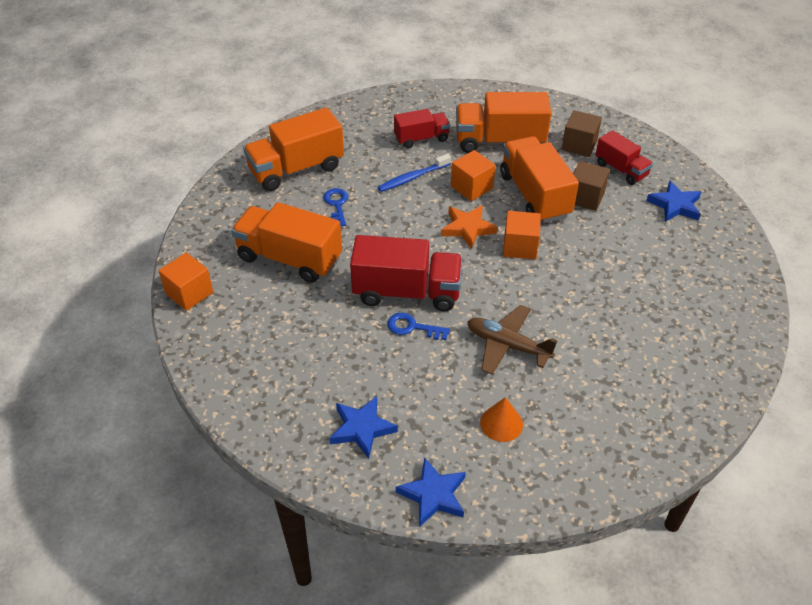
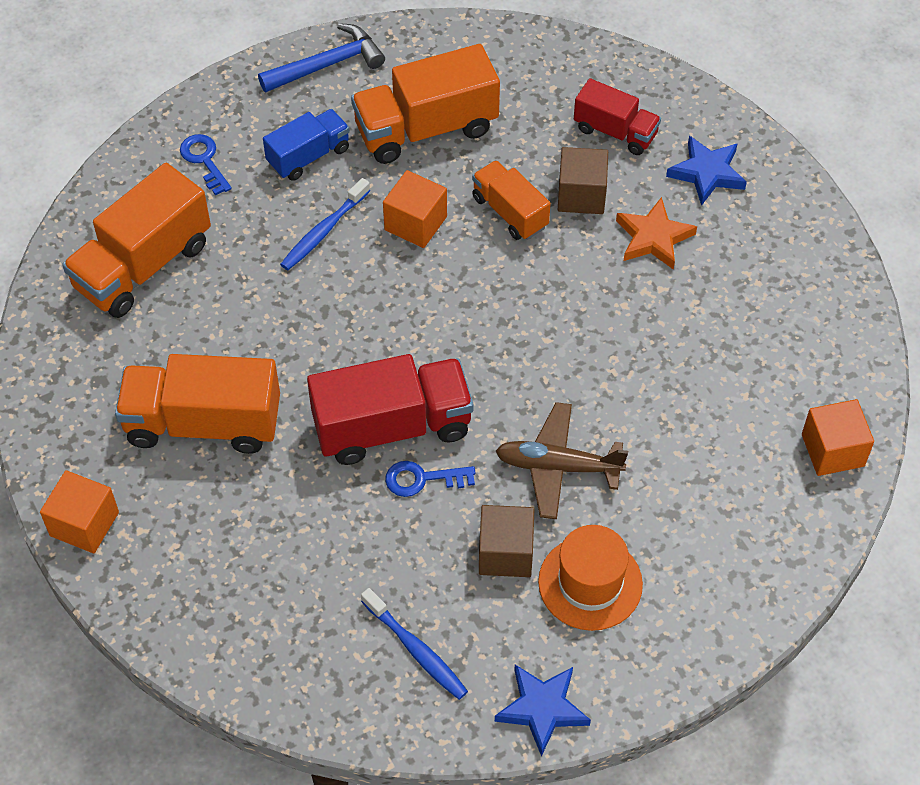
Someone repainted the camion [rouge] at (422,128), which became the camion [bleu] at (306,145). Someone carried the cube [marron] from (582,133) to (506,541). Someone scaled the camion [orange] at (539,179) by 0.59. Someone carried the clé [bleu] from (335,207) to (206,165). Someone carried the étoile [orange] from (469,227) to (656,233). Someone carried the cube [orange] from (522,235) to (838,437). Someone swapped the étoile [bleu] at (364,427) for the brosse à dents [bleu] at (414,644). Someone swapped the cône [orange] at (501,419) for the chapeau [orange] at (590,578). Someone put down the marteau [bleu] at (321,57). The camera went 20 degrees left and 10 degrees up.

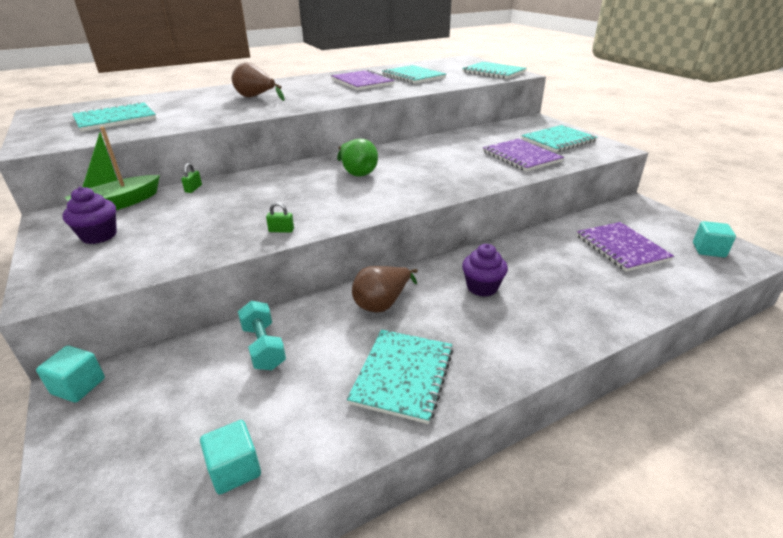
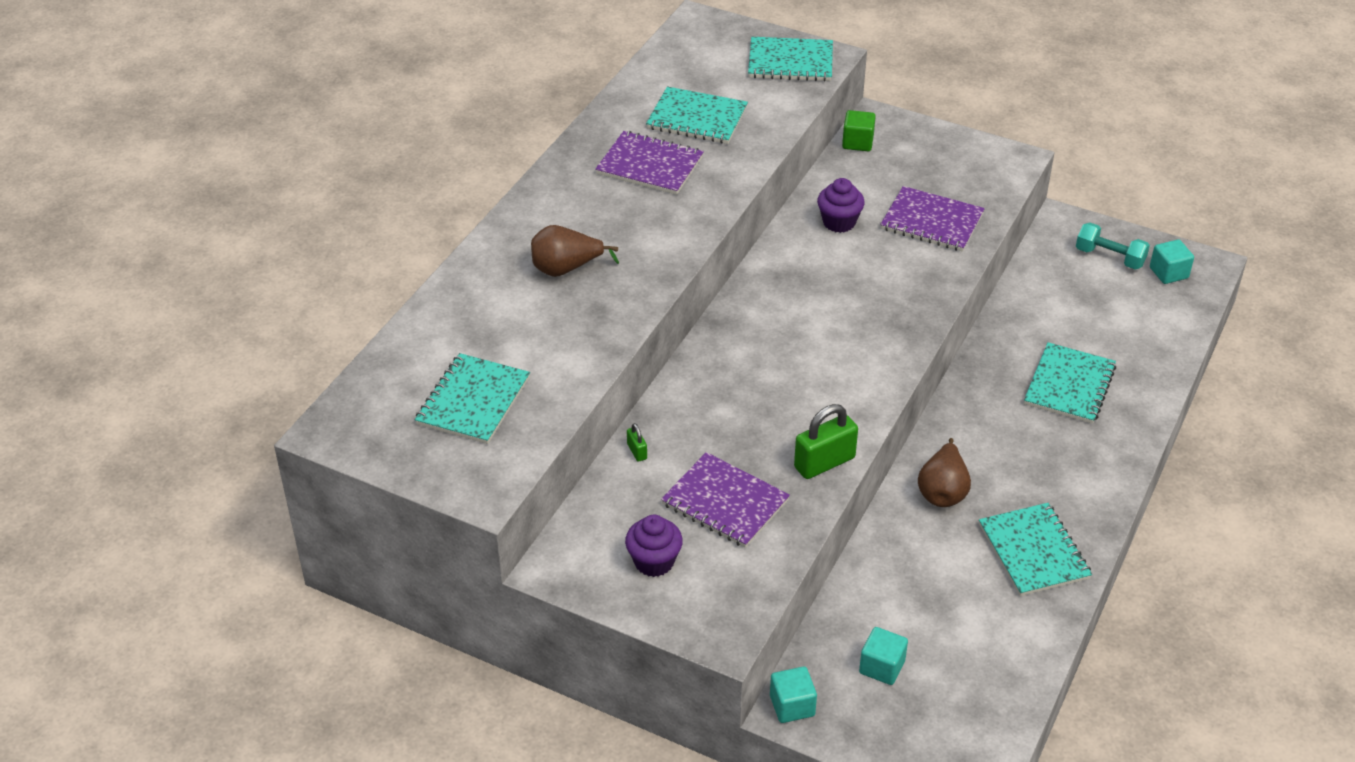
Someone carried the carnet [turquoise] from (559,138) to (1070,383). Someone took away the bateau [vert] at (112,168). Someone took away the poire [vert] at (357,157). Someone scaled the cadenas [vert] at (280,217) by 2.13. Someone carried the carnet [violet] from (625,247) to (725,500). Someone carried the muffin [violet] from (485,270) to (841,205). Someone carried the haltère [turquoise] from (262,335) to (1113,246). Someone carried the cube [turquoise] from (230,457) to (883,656). Someone put down the cube [vert] at (859,130). The camera went 35 degrees left and 10 degrees up.

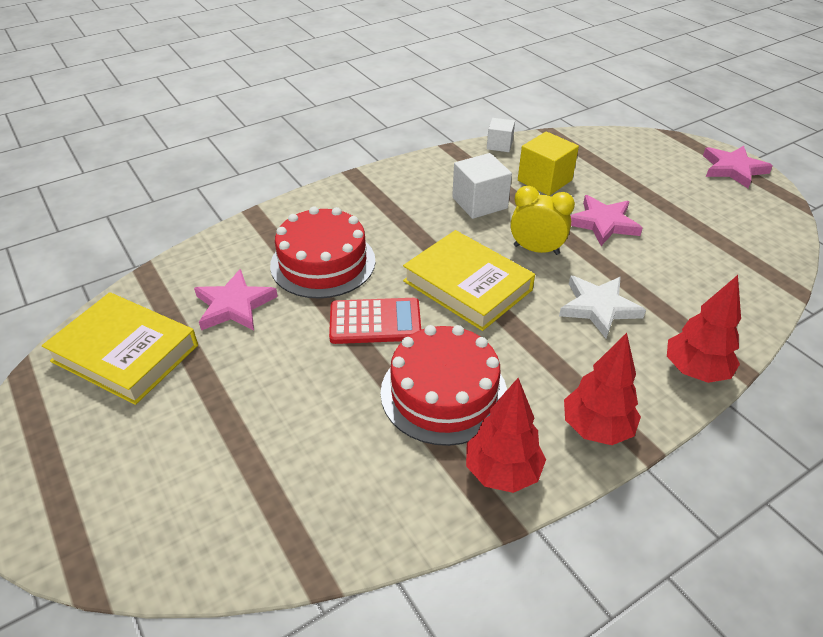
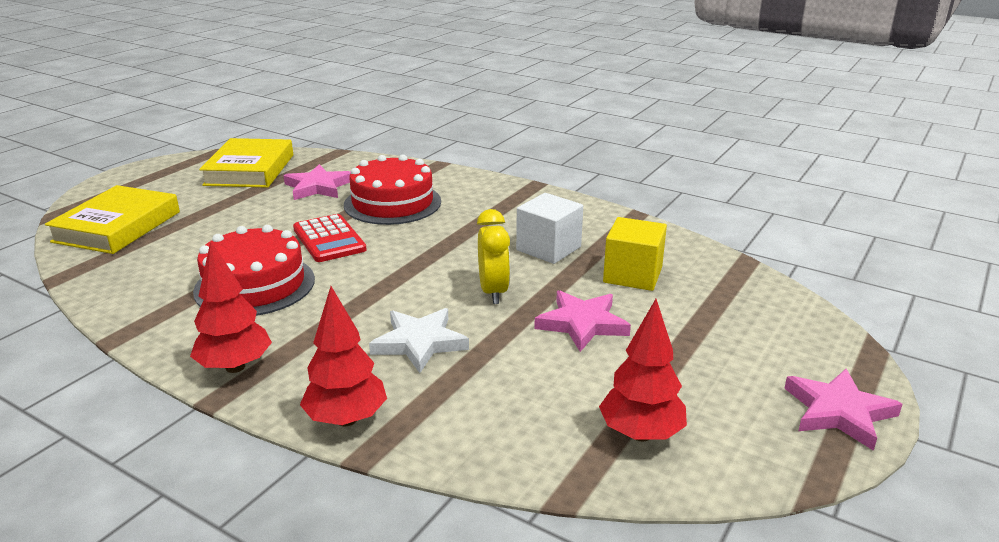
Someone took away the cube [blanc] at (501,135). Someone carried the livre [jaune] from (469,280) to (112,219). Someone carried the arbre [rouge] from (506,435) to (643,370). The camera went 65 degrees right and 15 degrees down.

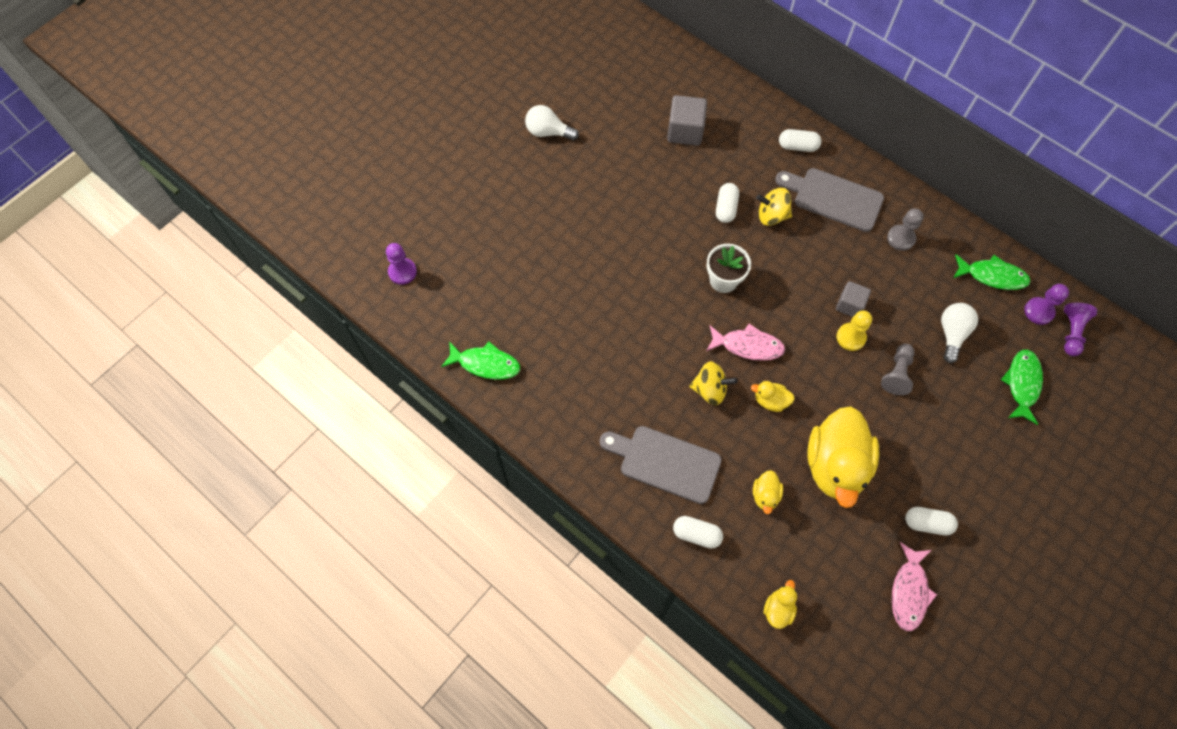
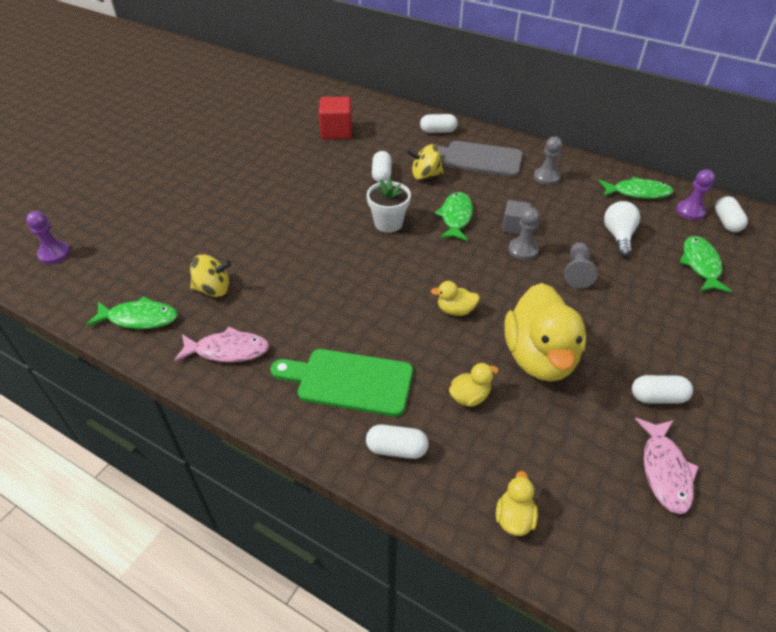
Someone repainted the cube [gris] at (687,120), which became the cube [rouge] at (335,118). Someone took away the ampoule [blanc] at (552,122). Someone swapped the pion [violet] at (1080,329) for the gélule [blanc] at (731,214). Someone repainted the pion [jaune] at (854,330), which became the pion [gris] at (524,233). Someone carried the poisson [rose] from (745,342) to (221,344). Someone carried the toupie [jaune] from (713,383) to (211,276). Someone repainted the planche à découper [gris] at (661,465), which became the planche à découper [vert] at (341,383). Someone rotated the canard [jaune] at (768,492) by 120 degrees counterclockwise. Someone put down the poisson [vert] at (454,216). The camera went 10 degrees left and 20 degrees down.

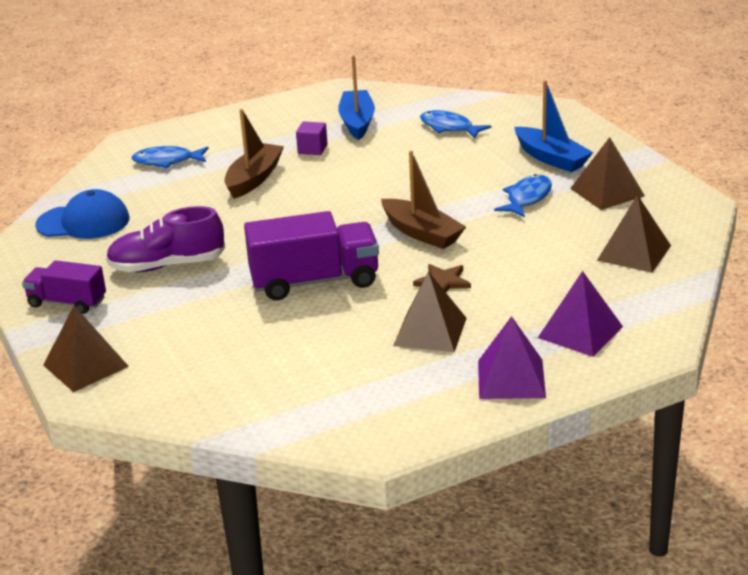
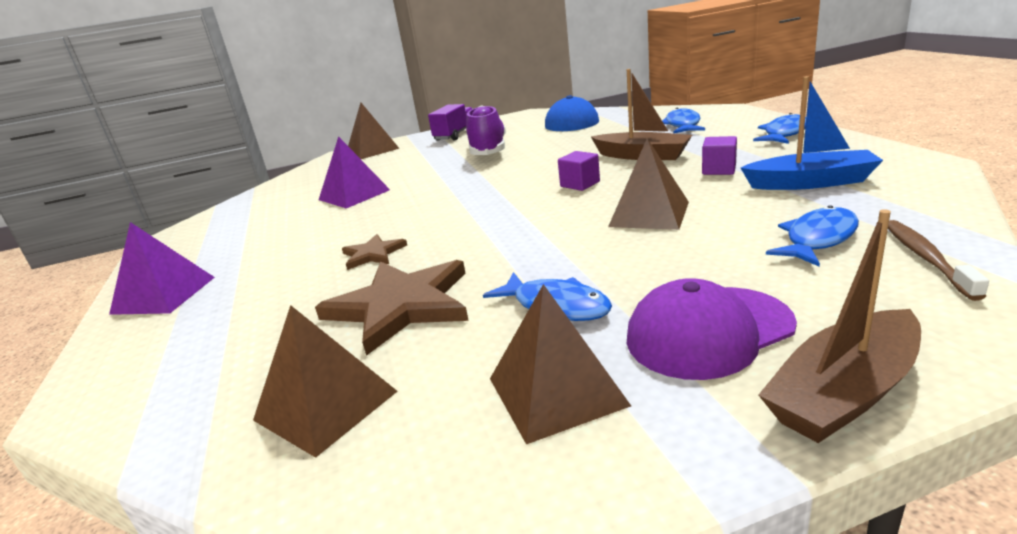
Someone swapped the bateau [bleu] at (553,126) for the casquette [violet] at (712,329). Someone carried the bateau [marron] from (423,200) to (839,326). Someone took away the camion [violet] at (311,255). Someone carried the pyramide [marron] from (430,311) to (648,184). Someone carried the pyramide [violet] from (580,314) to (354,172). Someone put down the poisson [bleu] at (779,128). Someone put down the cube [violet] at (579,171). Someone put down the brosse à dents [marron] at (938,260). Someone put down the étoile [marron] at (392,308). The camera went 100 degrees right and 5 degrees down.

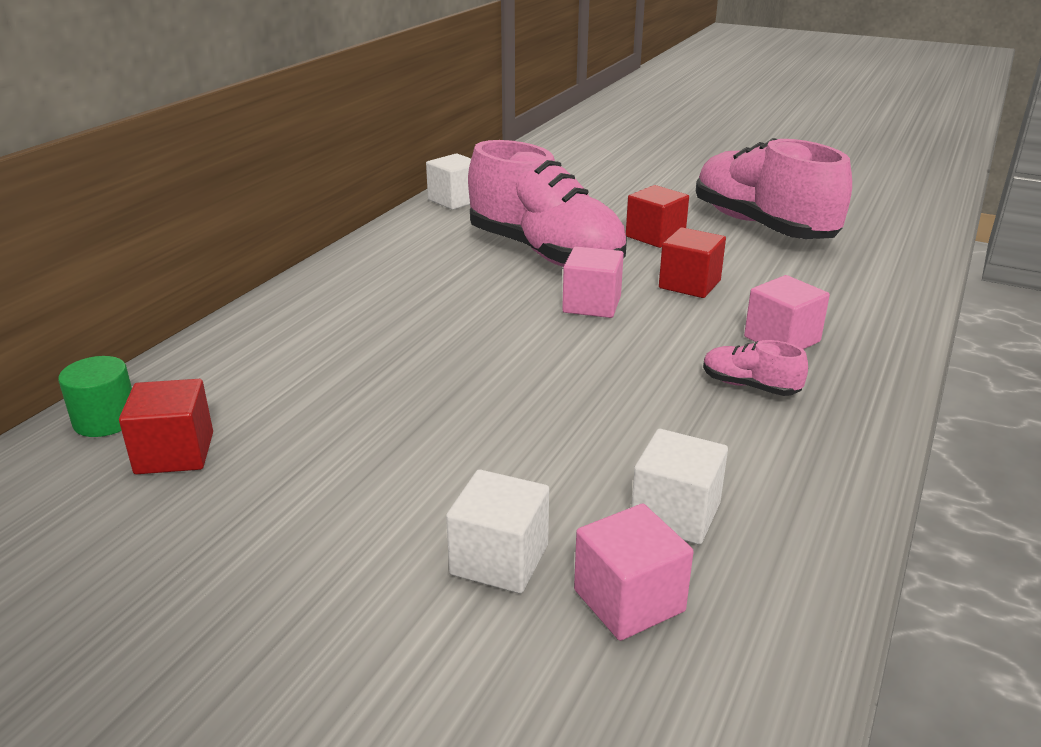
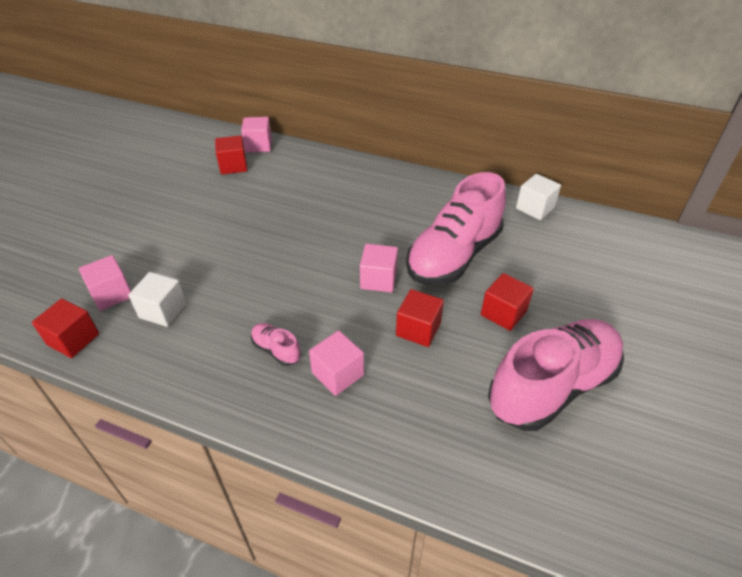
Someone rotated the chaussure [rose] at (755,368) by 75 degrees counterclockwise. Someone swapped the cylindre [vert] at (95,396) for the cube [rose] at (256,135). Someone took away the cube [blanc] at (497,531). Someone put down the cube [rouge] at (65,328). The camera went 85 degrees right and 15 degrees up.

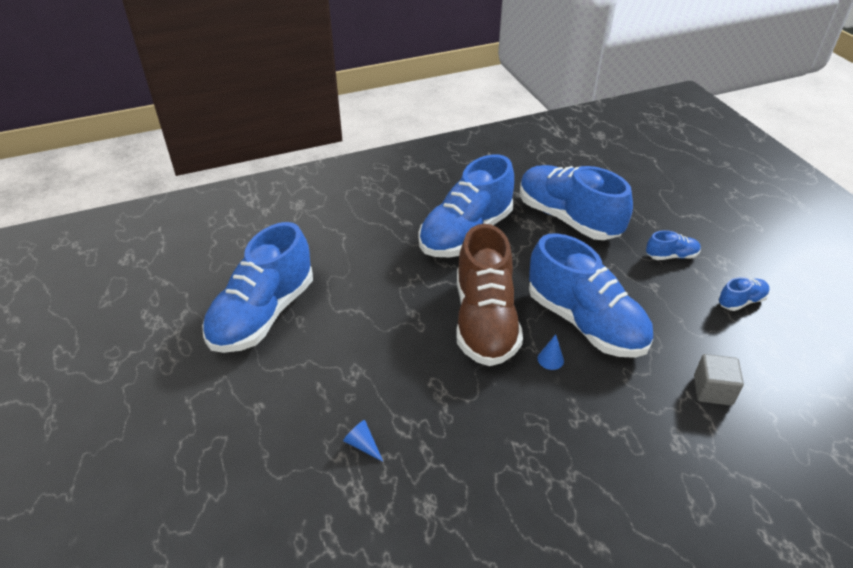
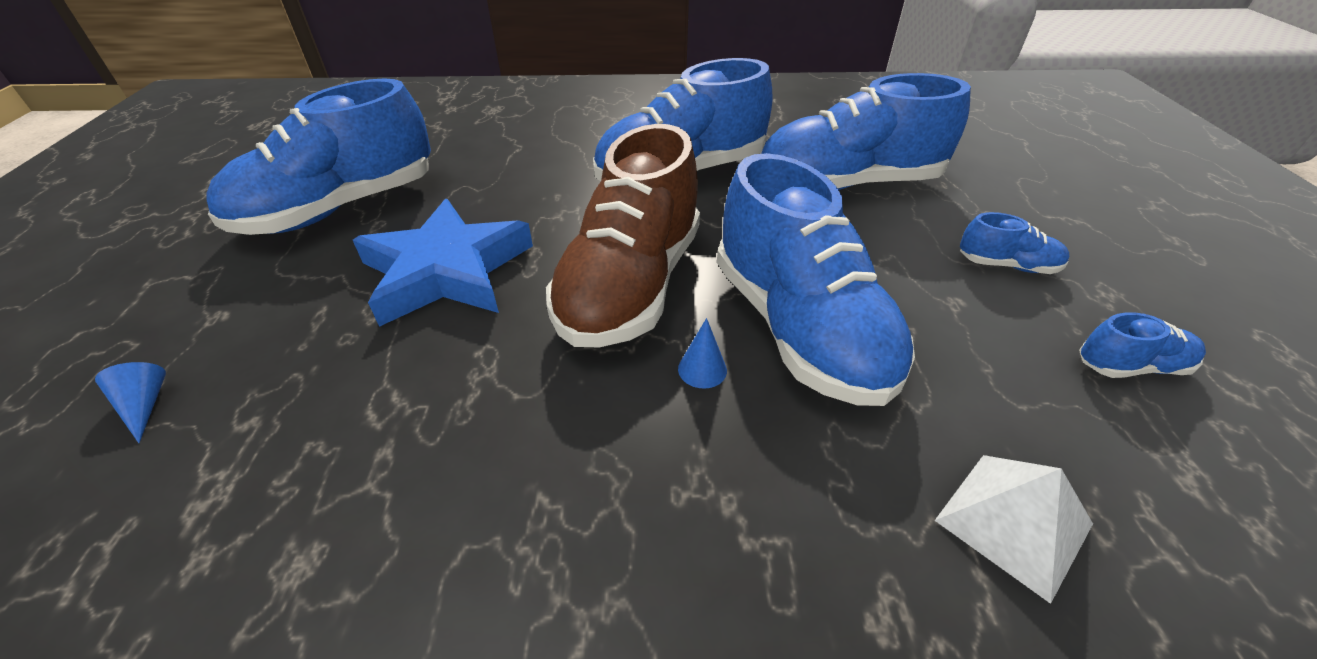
Someone rotated the chaussure [bleu] at (576,202) by 75 degrees counterclockwise. Someone swapped the cube [gris] at (719,380) for the pyramide [blanc] at (1013,529). Someone carried the cône [bleu] from (363,441) to (130,402). Someone put down the étoile [bleu] at (443,263). The camera went 20 degrees right and 0 degrees up.

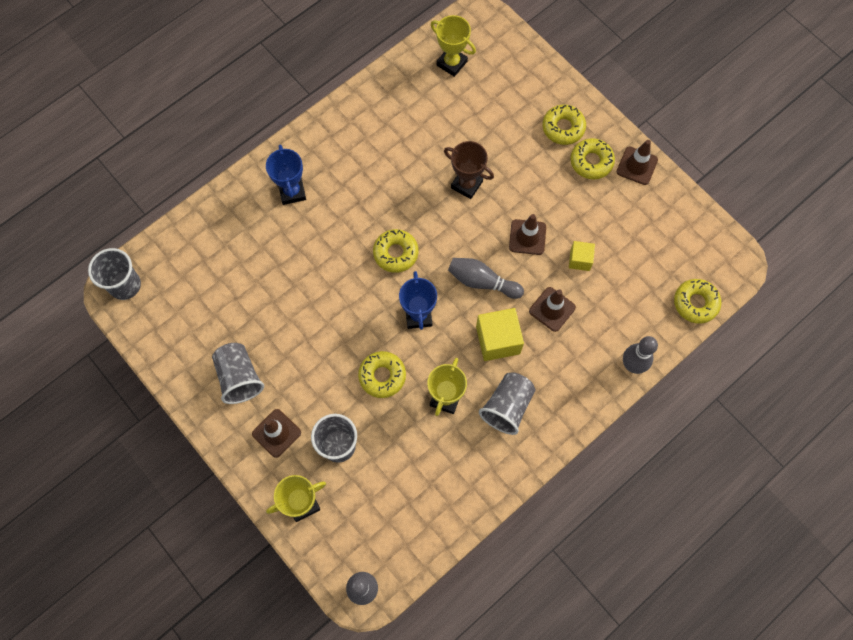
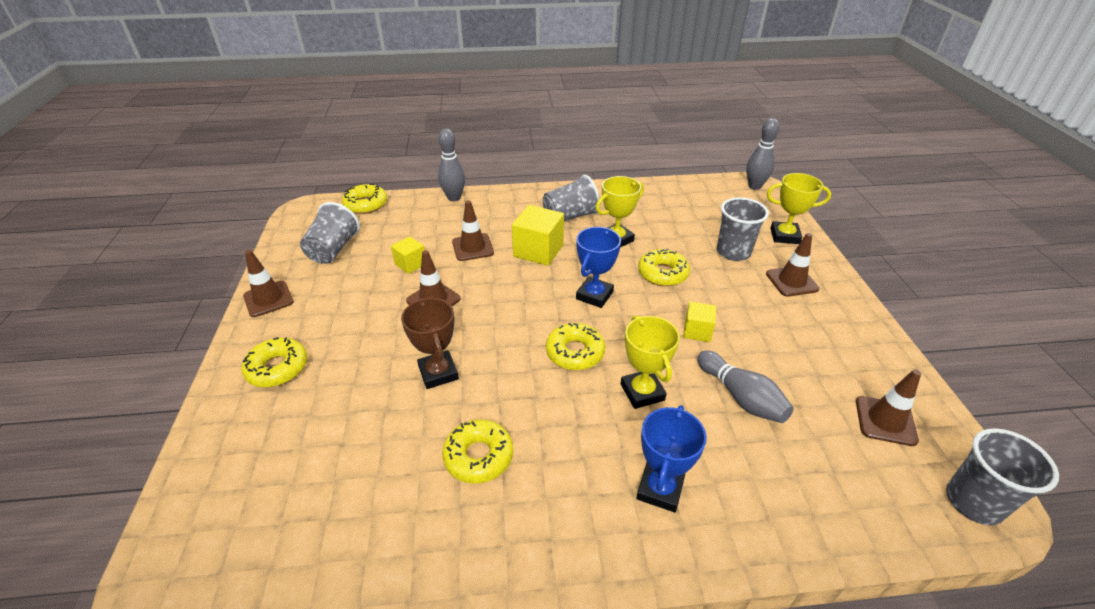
Someone carried the trophée [jaune] from (453,46) to (650,362). Someone carried the beignet [jaune] from (592,159) to (477,451). Someone carried the quille [gris] from (486,278) to (745,386). Someone carried the gobelet [gris] from (238,373) to (330,233). Someone put down the cube [jaune] at (699,321). Someone put down the cône de chantier [marron] at (888,407). The camera went 145 degrees left and 30 degrees down.

